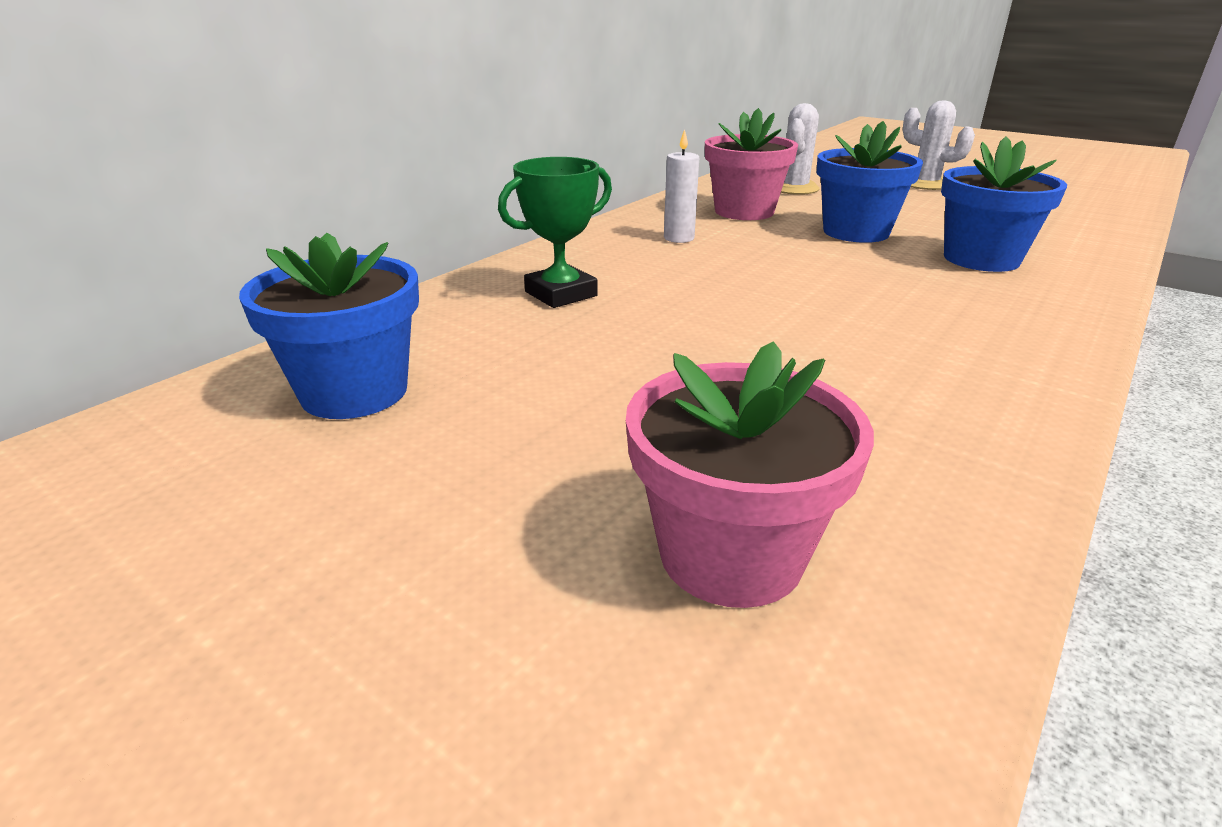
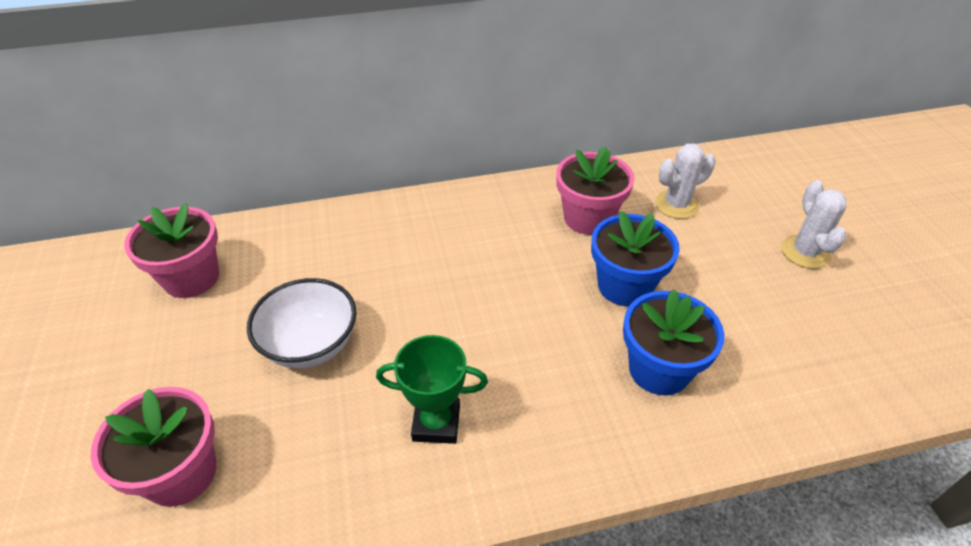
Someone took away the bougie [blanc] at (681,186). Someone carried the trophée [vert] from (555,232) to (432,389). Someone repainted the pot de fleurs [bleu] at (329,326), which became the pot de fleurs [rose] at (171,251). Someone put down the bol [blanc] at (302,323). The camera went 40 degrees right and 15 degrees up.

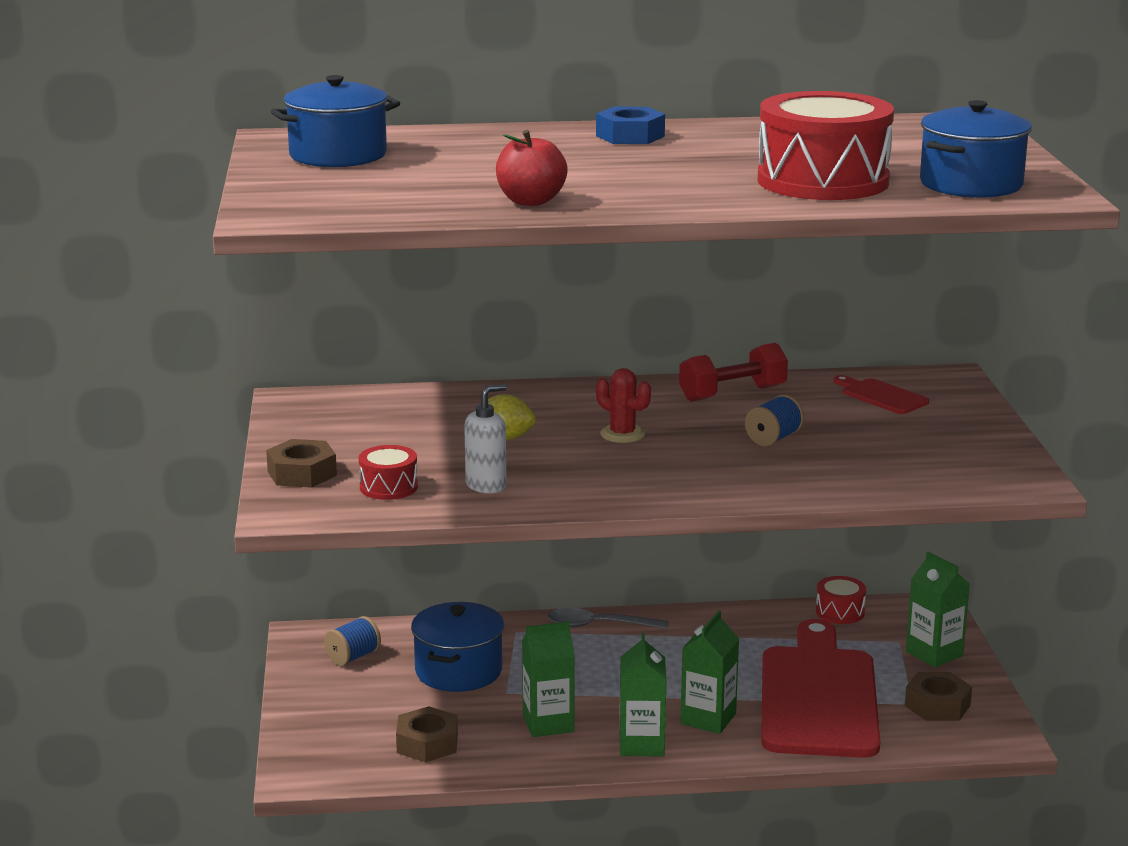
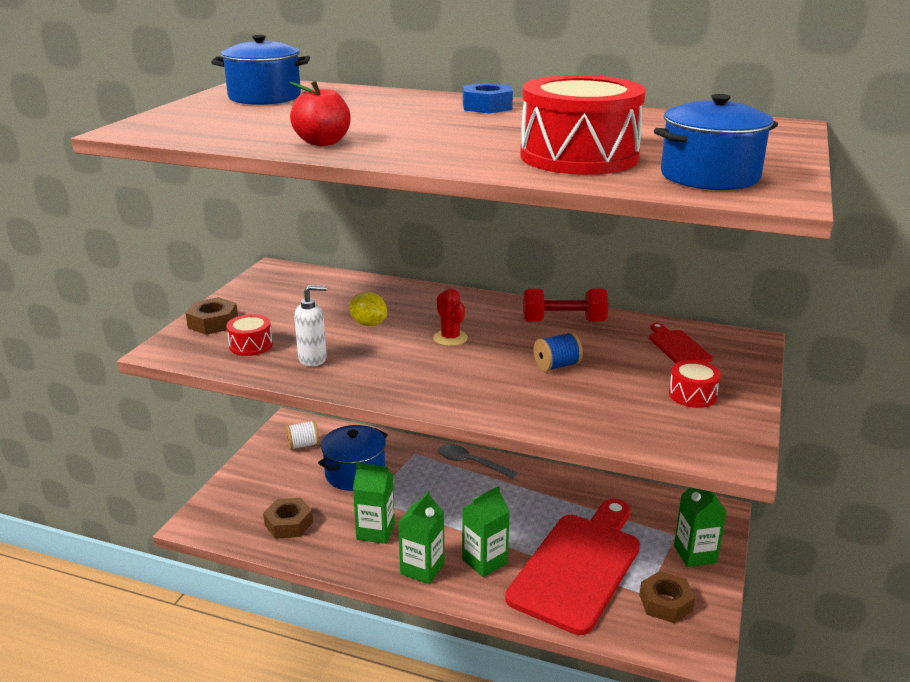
Someone carried the tambour [rouge] from (841,600) to (695,384). Someone repainted the bobine [bleu] at (352,641), which became the bobine [blanc] at (302,435). The camera went 25 degrees right and 5 degrees up.

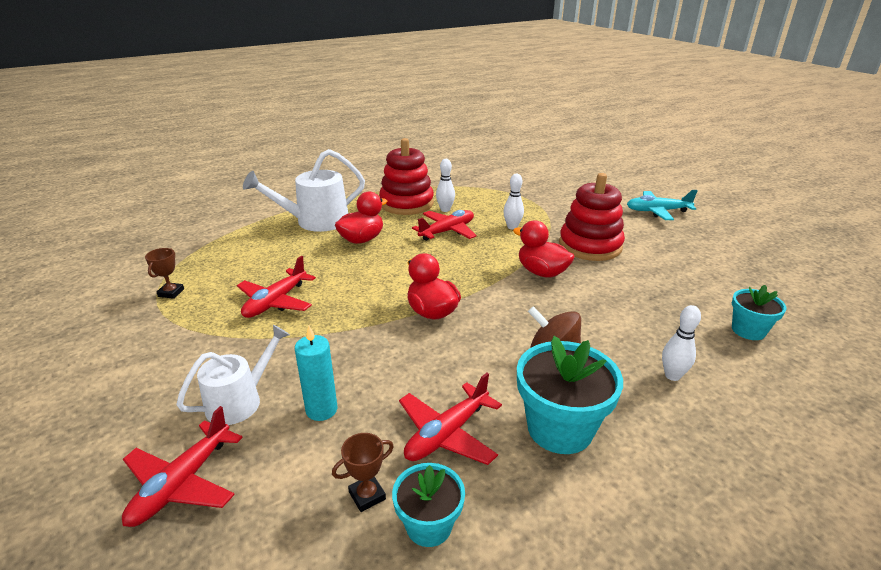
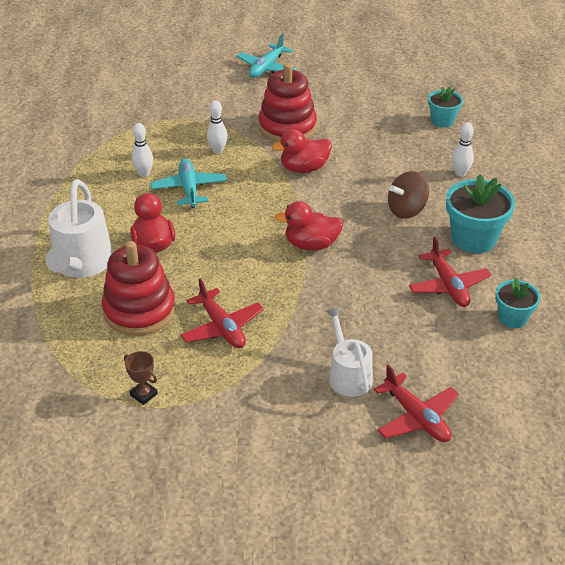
Someone carried the jouet à empiler [rouge] from (406,176) to (138,288). Someone repainted the avion [rouge] at (444,225), which became the avion [turquoise] at (188,183). Someone took away the bougie [turquoise] at (316,373). Someone took away the trophée [marron] at (363,472). The camera went 60 degrees left and 10 degrees up.

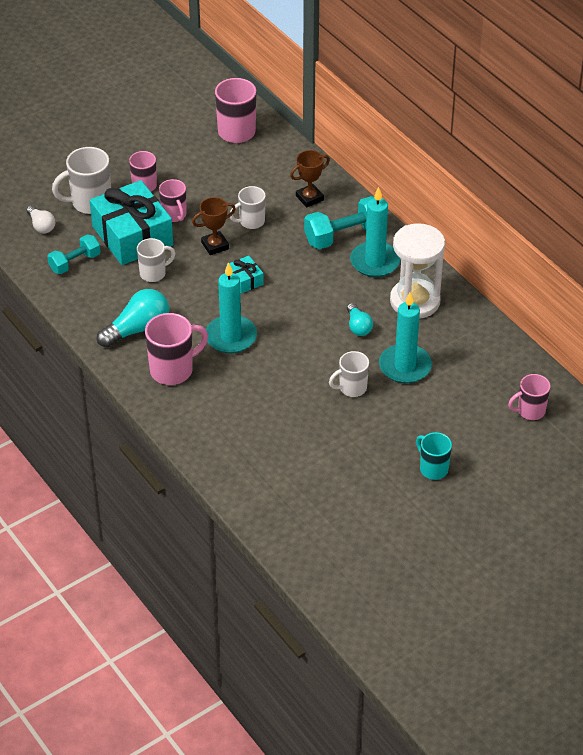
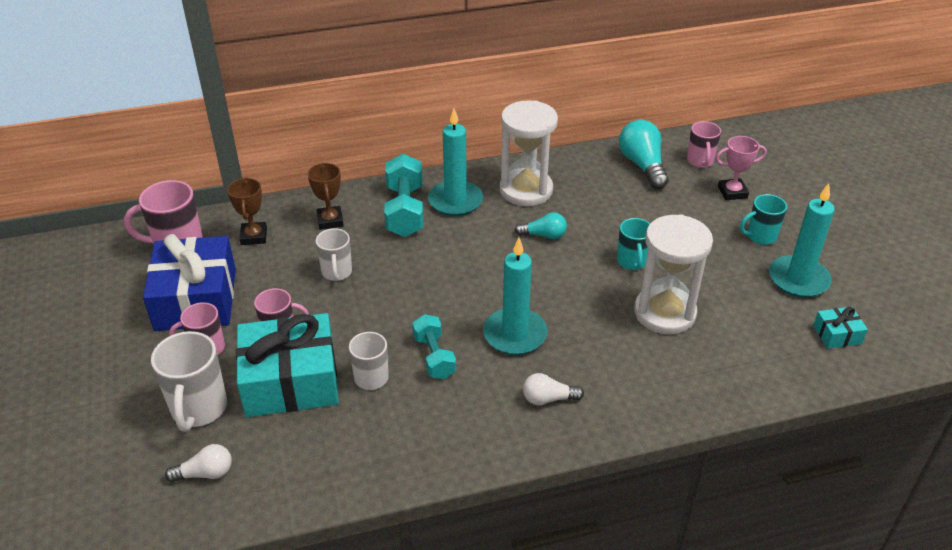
Someone carried the trophée [marron] from (214,226) to (247,211). Someone carried the haltère [turquoise] from (74,254) to (434,346). Someone carried the cadeau [turquoise] from (246,275) to (840,328). Someone carried the ampoule [turquoise] from (133,318) to (644,154). Someone carried the bougie [turquoise] from (405,337) to (802,240). Someone swapped the tasse [rose] at (176,349) for the ampoule [blanc] at (553,389). Someone repainted the tasse [blanc] at (349,374), which became the tasse [turquoise] at (633,244). Someone put down the trophée [rose] at (741,168). Someone put down the sablier [blanc] at (673,274). Someone put down the cadeau [bleu] at (189,282). The camera went 70 degrees left and 5 degrees down.

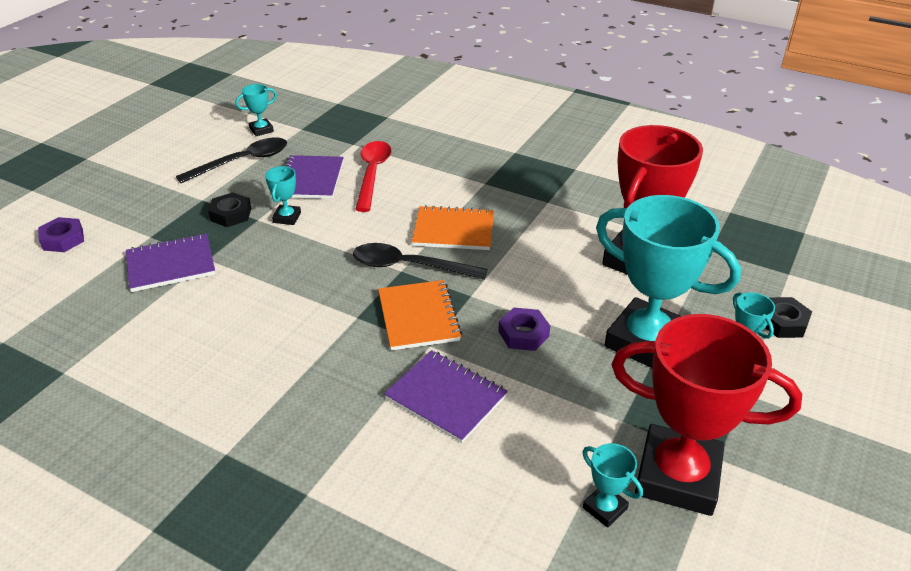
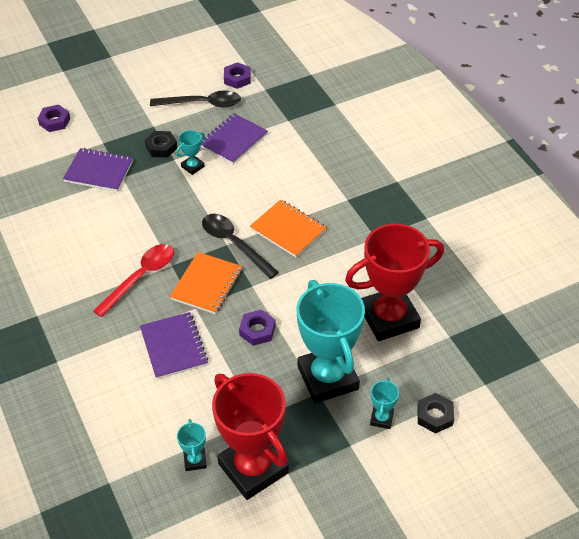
Someone swapped the trophée [turquoise] at (256,110) for the écrou [violet] at (237,75). Someone carried the cuillère [rouge] from (373,176) to (133,280). The camera went 35 degrees right and 10 degrees up.

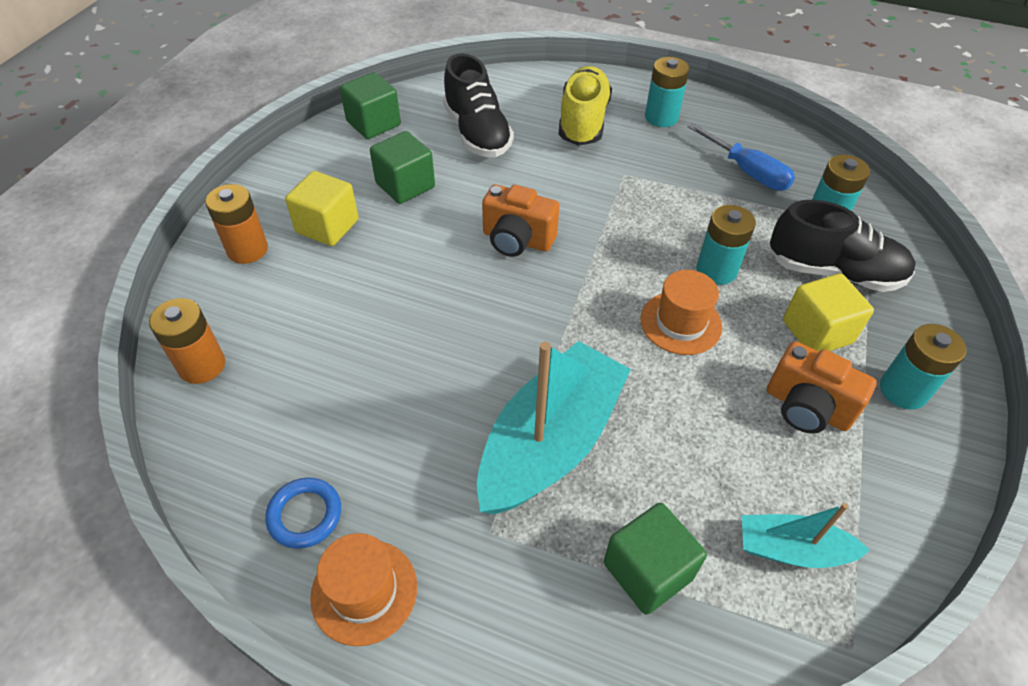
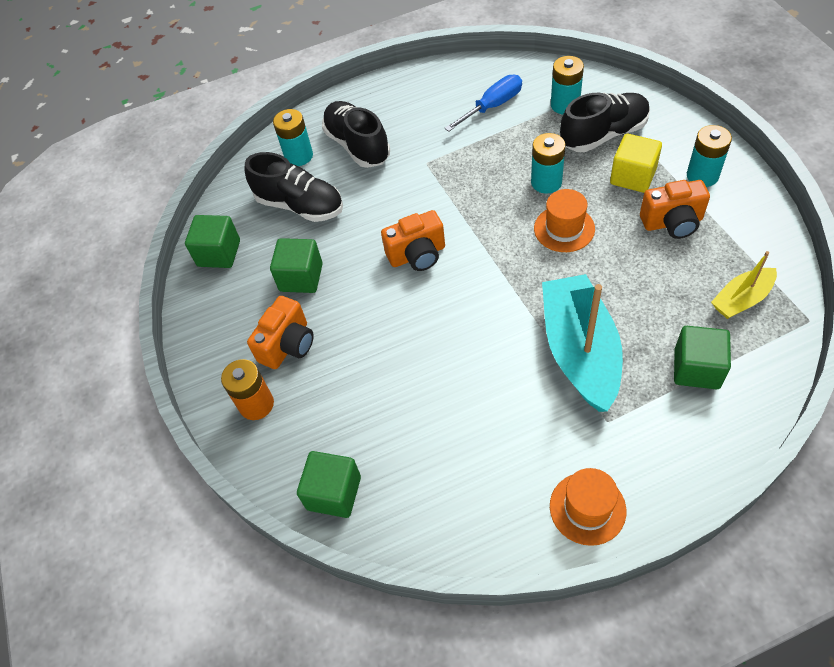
Someone carried the pile [turquoise] from (667,92) to (293,137). Someone repainted the chaussure [jaune] at (585,106), which became the chaussure [noir] at (356,134). Someone rotated the tournevis [bleu] at (741,157) by 45 degrees counterclockwise. Someone swapped the cube [jaune] at (322,208) for the appareil photo [orange] at (280,332). Someone swapped the pile [orange] at (187,341) for the cube [vert] at (329,484). Someone took away the anneau [bleu] at (303,513). Someone repainted the bateau [turquoise] at (806,535), which became the bateau [jaune] at (744,285). The camera went 35 degrees left and 5 degrees up.

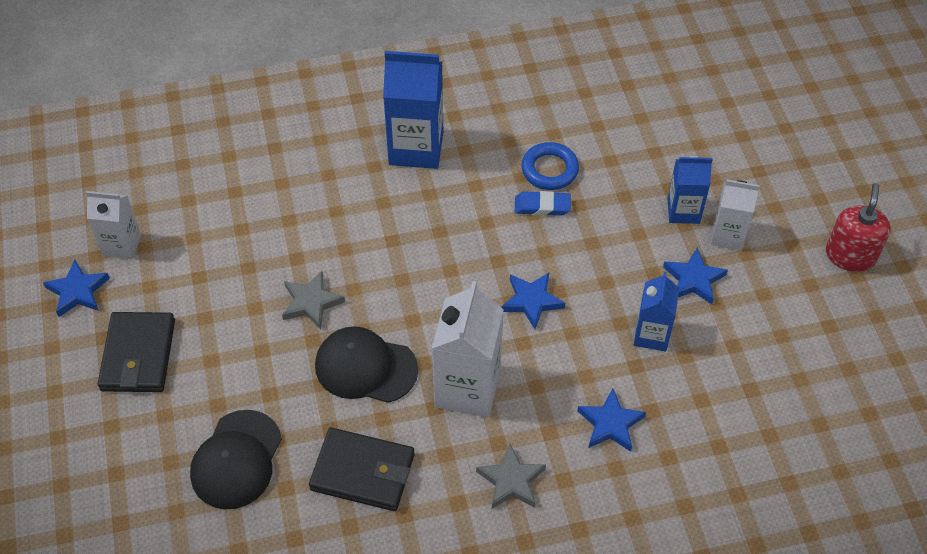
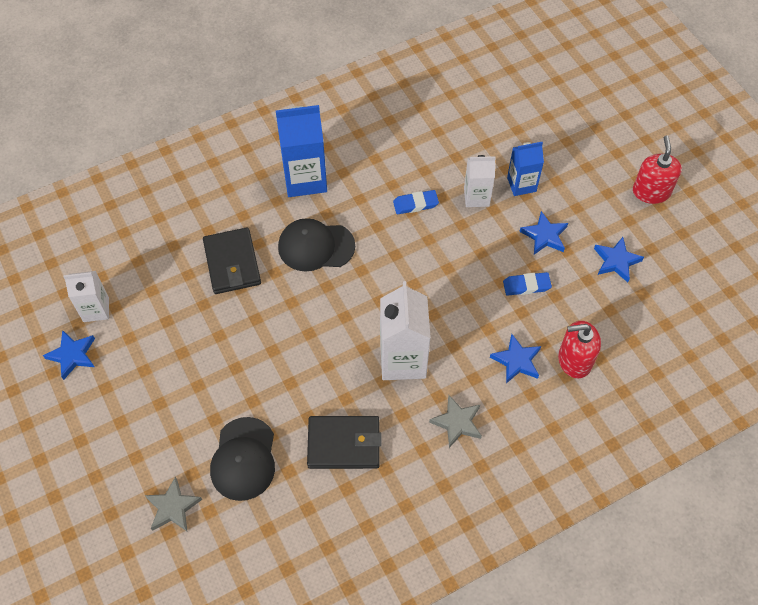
Someone took away the anneau [bleu] at (550,166). Someone carried the brique de lait [blanc] from (735,215) to (480,181). Someone carried the étoile [gris] from (313,300) to (173,504). Someone swapped the brique de lait [bleu] at (656,311) for the gomme [bleu] at (527,284). Someone carried the étoile [bleu] from (533,301) to (619,259). Someone carried the portefeuille [noir] from (136,352) to (232,260). Someone carried the casquette [noir] from (366,364) to (316,245). Someone put down the distributeur de savon [rouge] at (579,349). The camera went 15 degrees left and 5 degrees up.

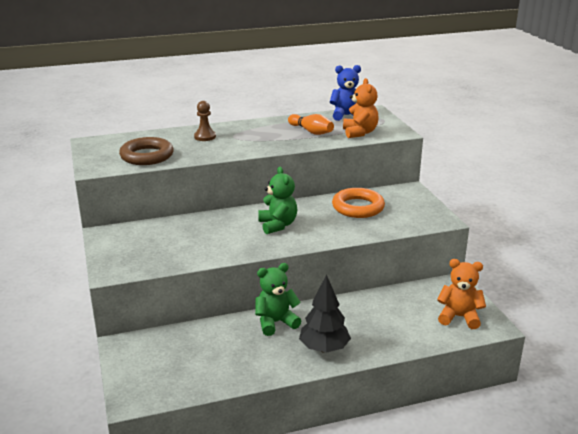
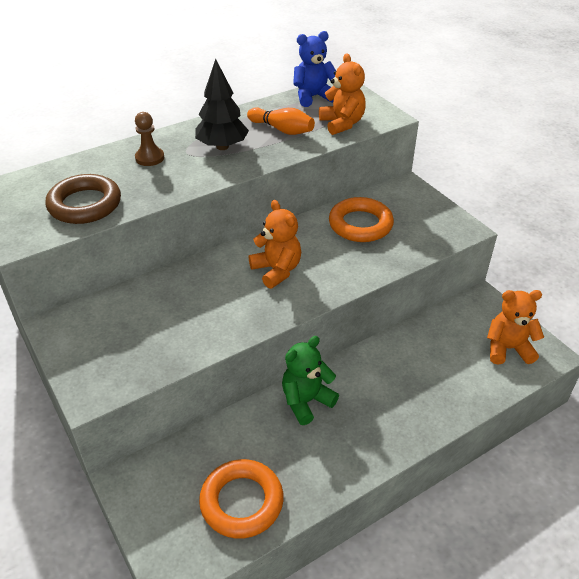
Someone repainted the ours en peluche [vert] at (277,200), which became the ours en peluche [orange] at (275,244). Someone carried the arbre [noir] from (325,313) to (222,104). Someone put down the anneau [orange] at (241,499). The camera went 15 degrees left and 15 degrees up.

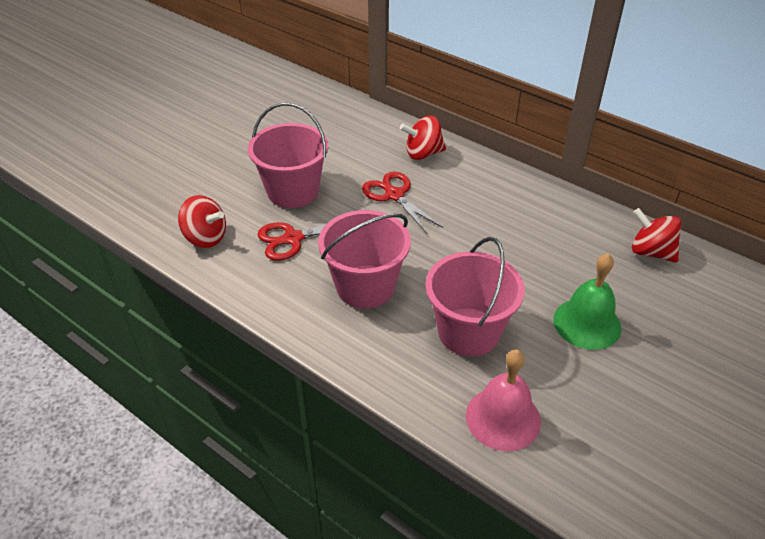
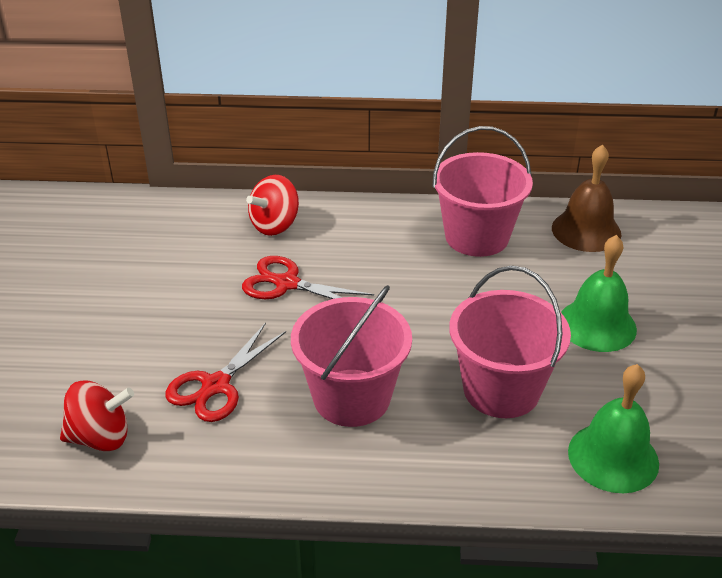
Someone carried the seau [rose] from (288,155) to (482,191). Someone swapped the toupie [rouge] at (657,235) for the cloche [marron] at (586,198). Someone repainted the cloche [rose] at (503,400), which became the cloche [vert] at (613,428). The camera went 35 degrees left and 5 degrees down.

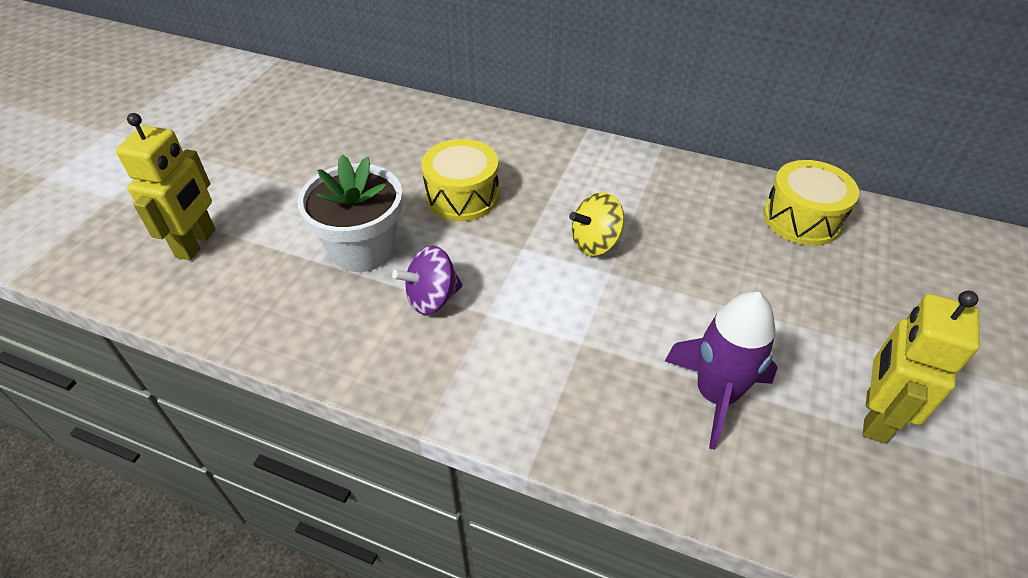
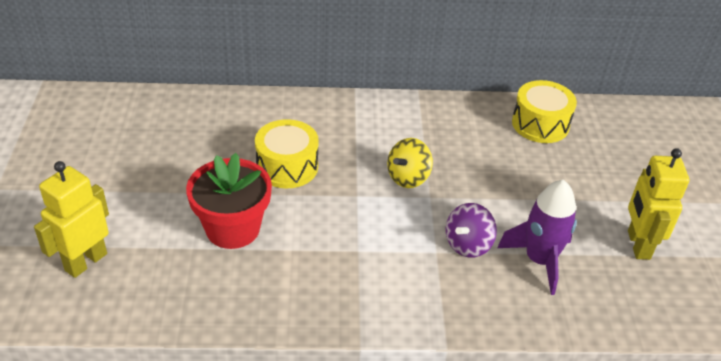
Someone rotated the robot [jaune] at (166,186) by 135 degrees counterclockwise. Someone repainted the pot de fleurs [blanc] at (350,213), which became the pot de fleurs [rouge] at (229,201). Someone carried the toupie [violet] from (427,280) to (471,230). The camera went 25 degrees left and 5 degrees down.

